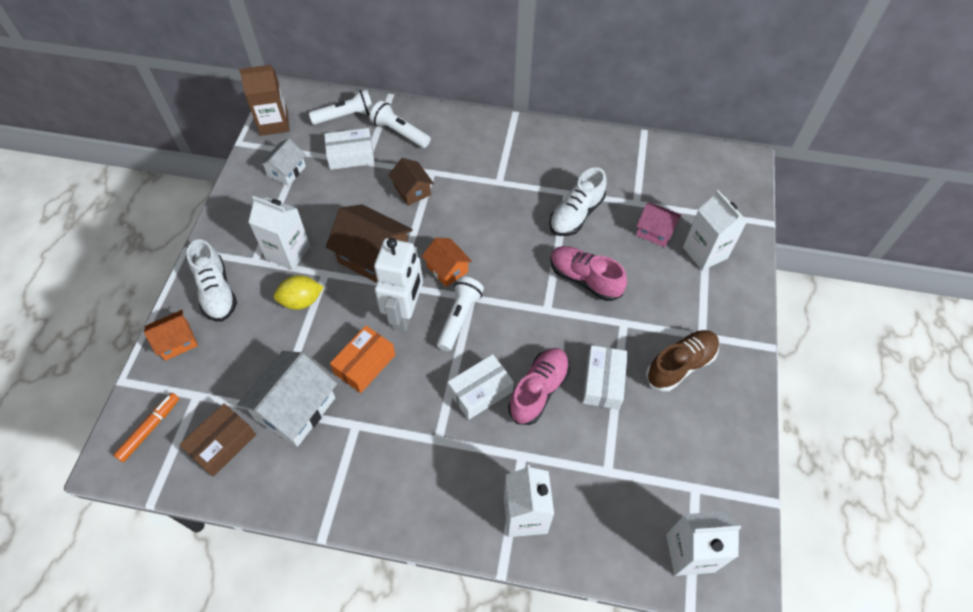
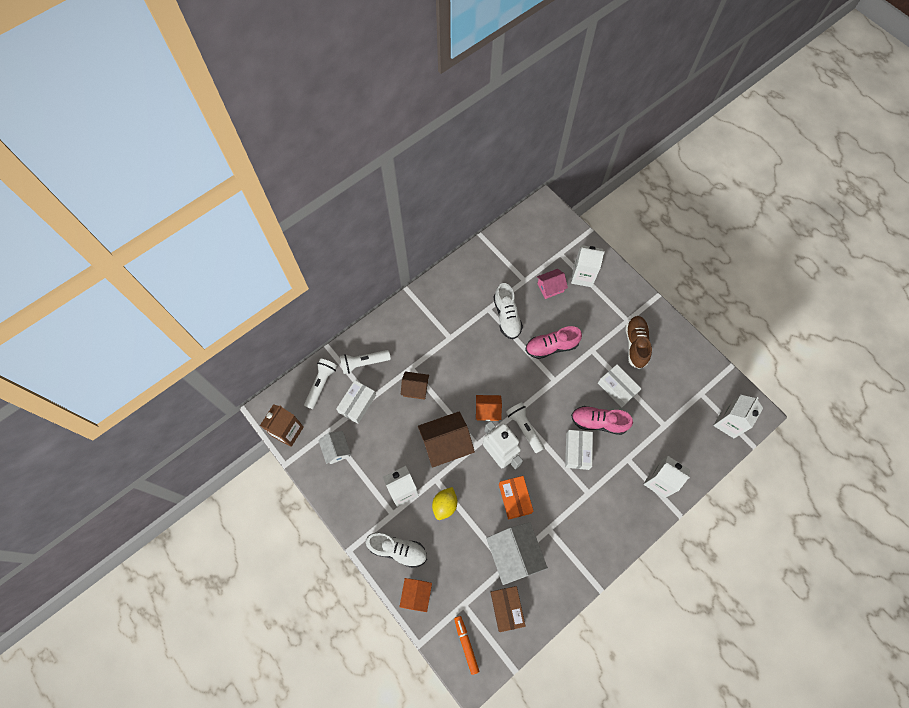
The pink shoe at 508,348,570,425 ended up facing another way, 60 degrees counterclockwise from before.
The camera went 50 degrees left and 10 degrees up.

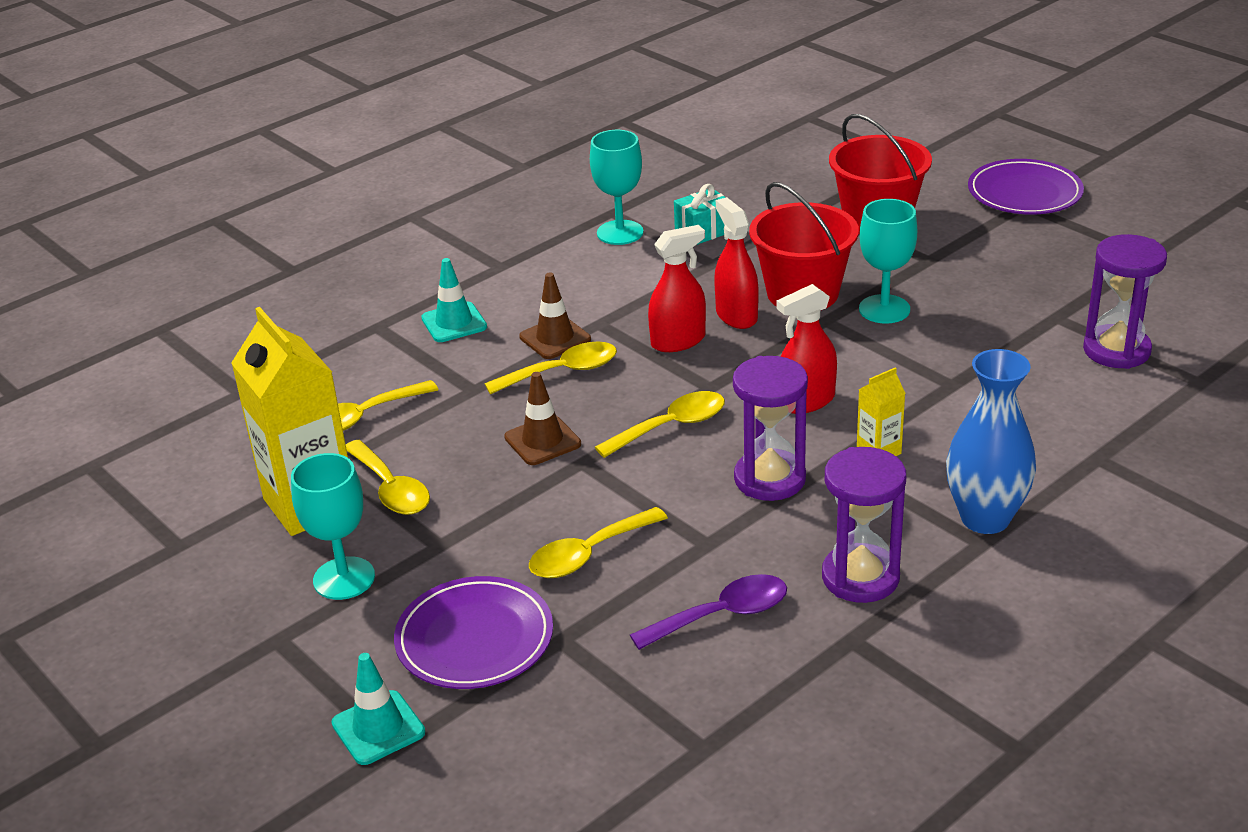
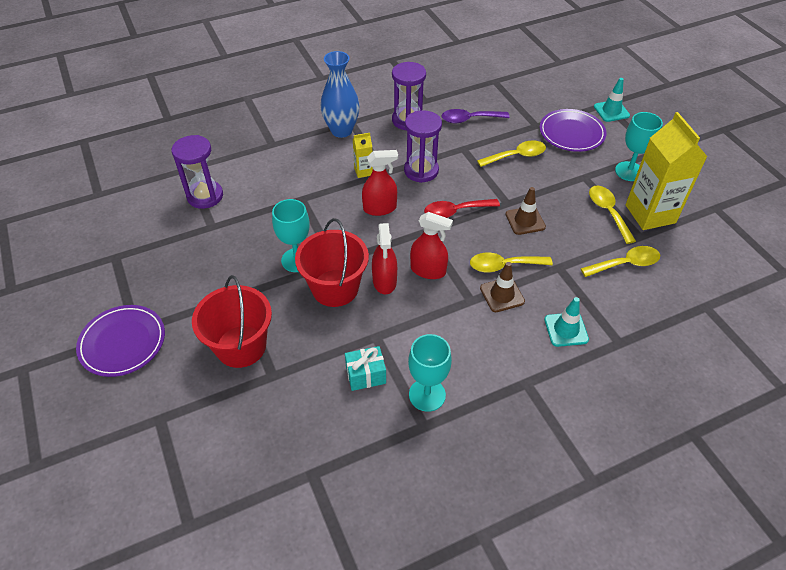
The red spray bottle at 648,225,706,352 ended up facing another way, 150 degrees counterclockwise from before.
What was the yellow spoon at 595,391,725,458 turned into the red spoon at 424,199,500,218.
The camera went 165 degrees left and 15 degrees up.

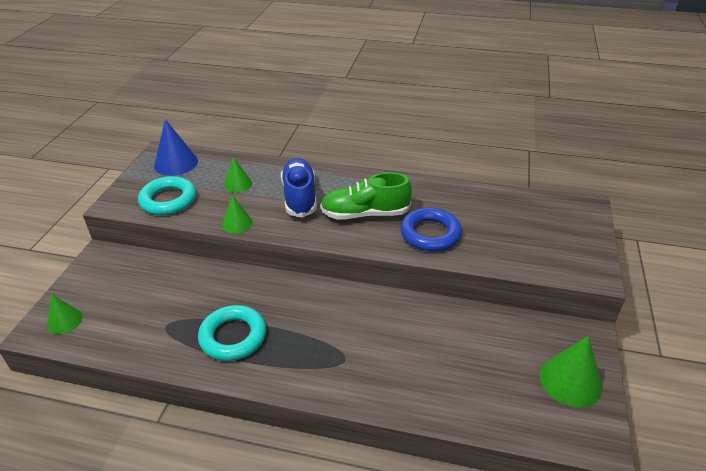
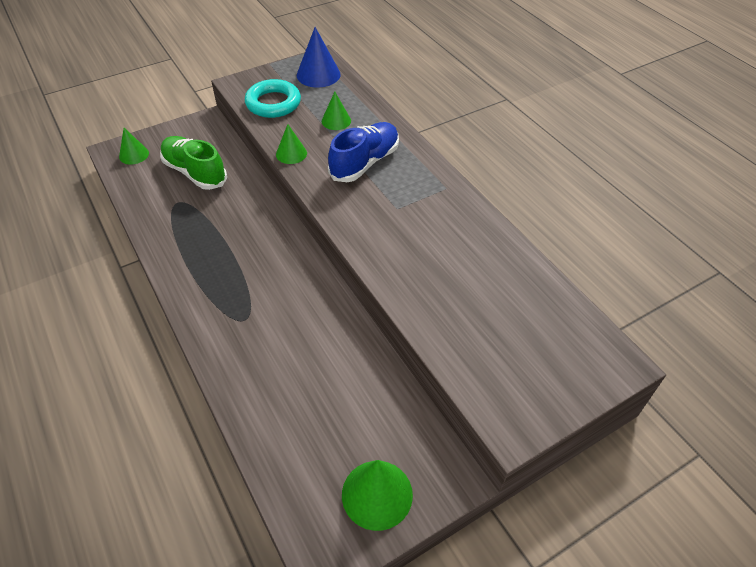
The green shoe ended up elsewhere, having gone from 320,172,412,220 to 160,136,227,190.
The second view lost the turquoise ring at 198,305,266,361.
The second view lost the blue ring at 400,207,462,252.
The camera went 45 degrees right and 10 degrees up.

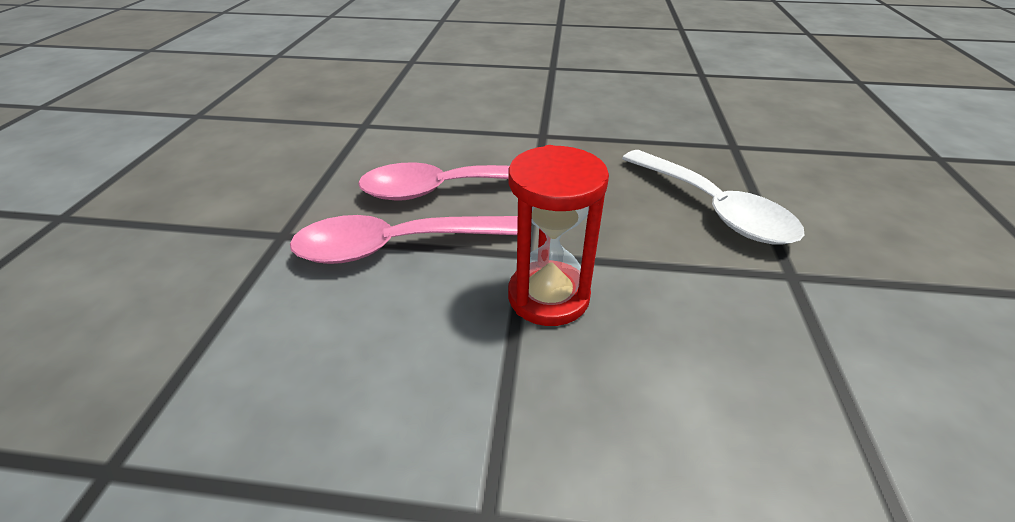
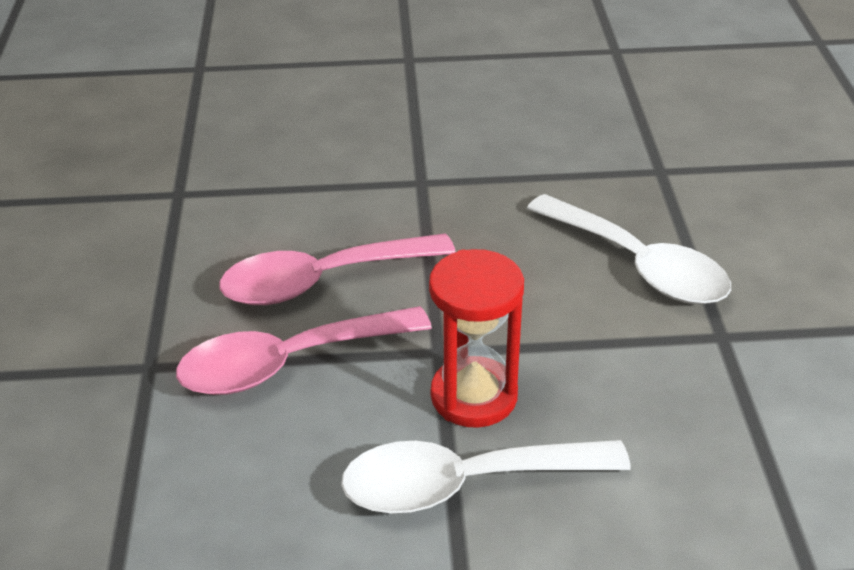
The second view gained the white spoon at 341,440,631,514.
The camera went 10 degrees left and 0 degrees up.

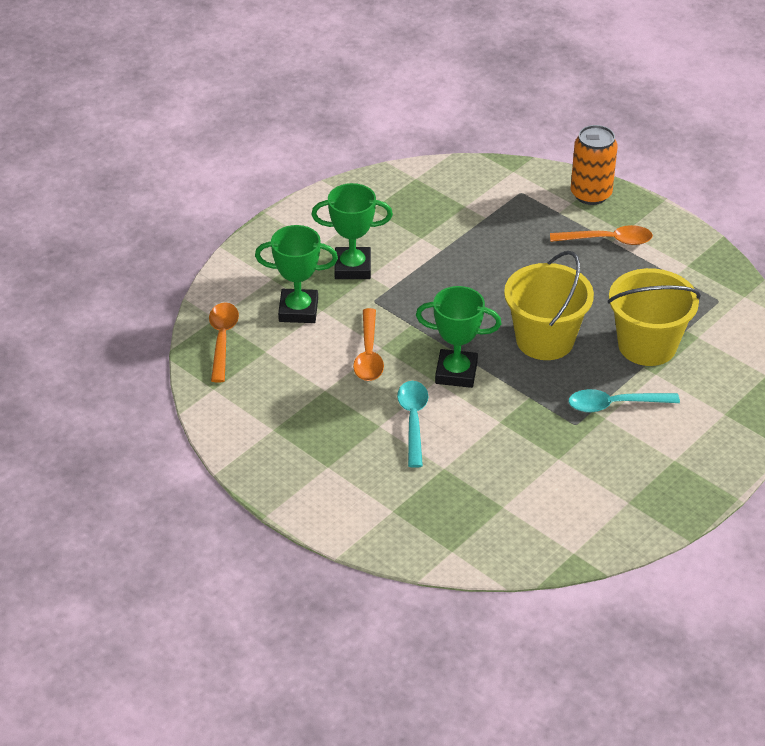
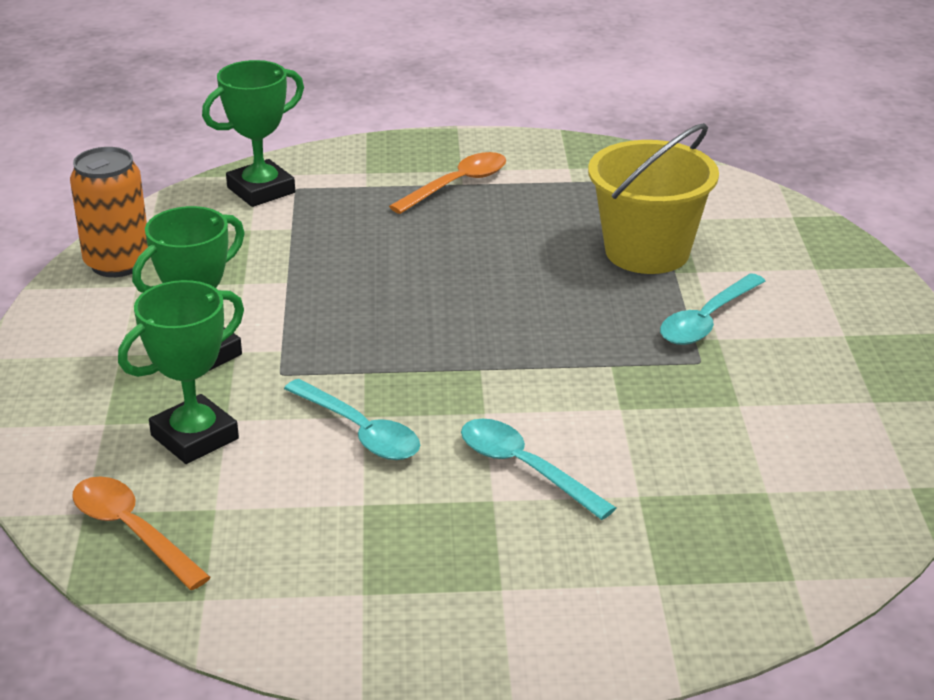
The orange can ended up elsewhere, having gone from 570,125,618,205 to 70,147,148,277.
The green trophy ended up elsewhere, having gone from 416,286,502,388 to 202,60,304,207.
What was the orange spoon at 353,308,384,381 turned into the turquoise spoon at 284,379,420,460.
The second view lost the yellow bucket at 504,251,594,360.
The camera went 45 degrees left and 10 degrees down.

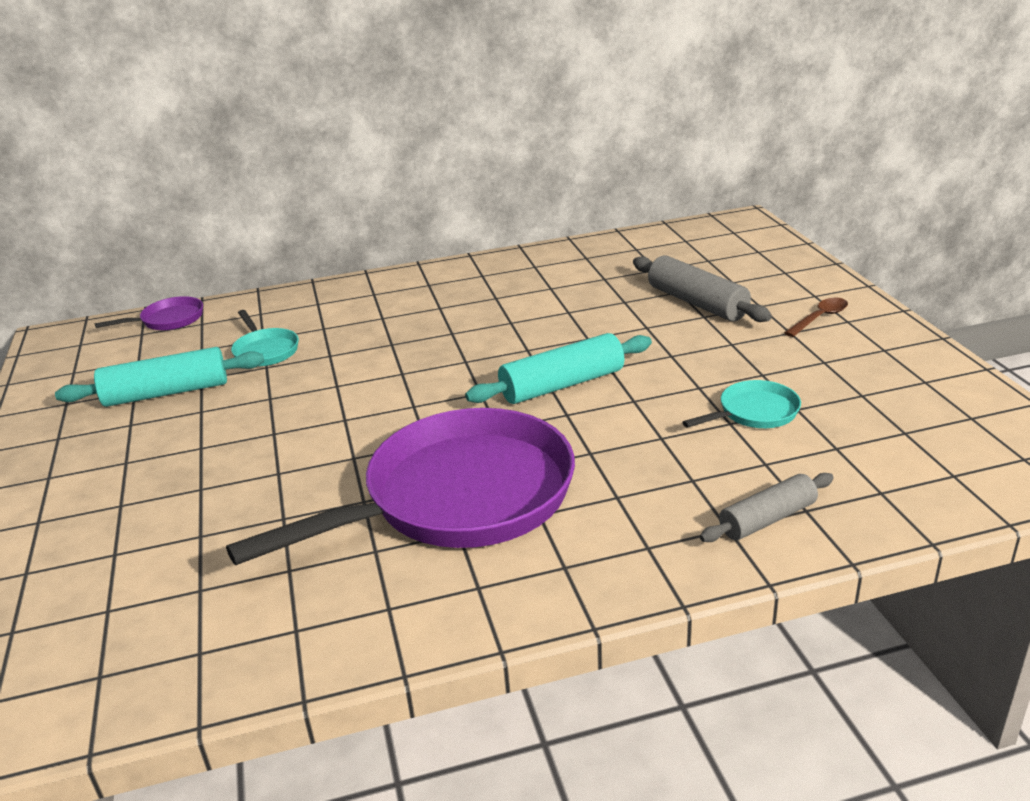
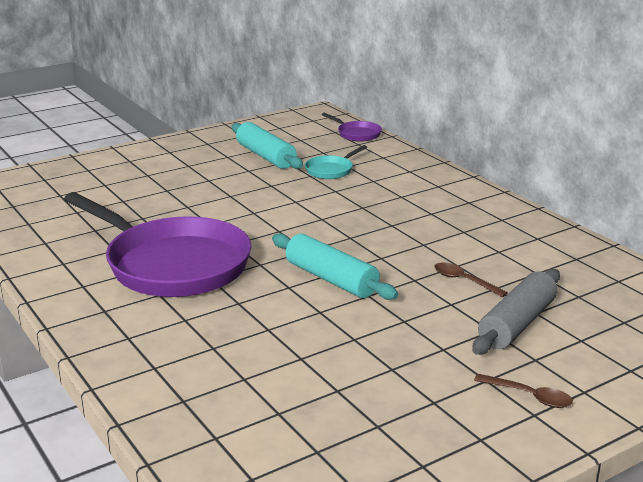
The second view gained the brown spoon at 435,262,508,297.
The second view lost the turquoise pan at 683,380,801,428.
The second view lost the grey rolling pin at 700,473,834,542.
The camera went 70 degrees right and 5 degrees down.

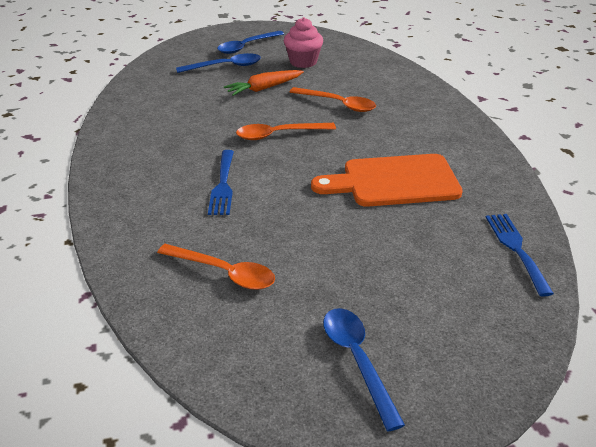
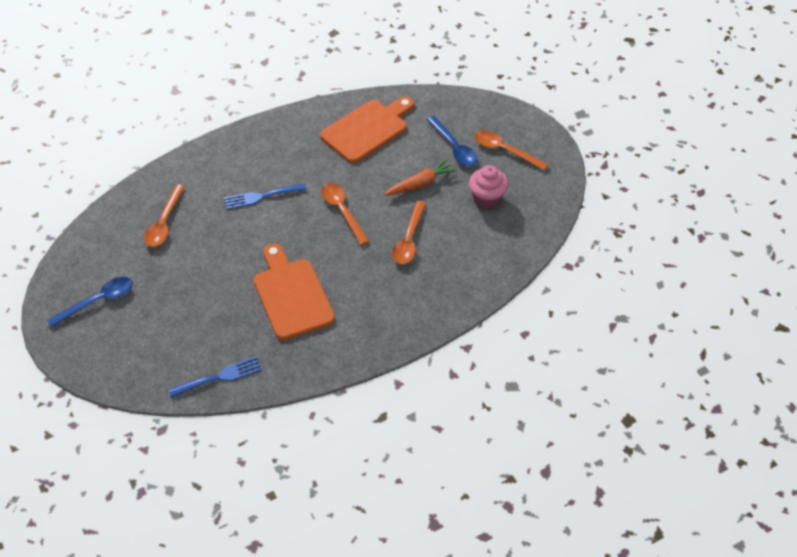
The second view gained the orange cutting board at 320,96,414,163.
The orange carrot at 224,70,304,96 ended up facing another way, 105 degrees clockwise from before.
What was the blue spoon at 217,31,284,54 turned into the orange spoon at 474,130,548,170.
The camera went 75 degrees right and 15 degrees up.

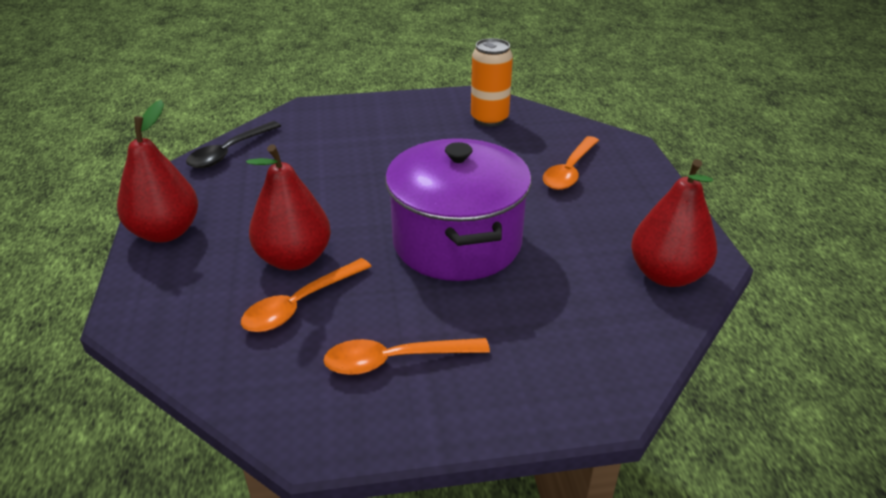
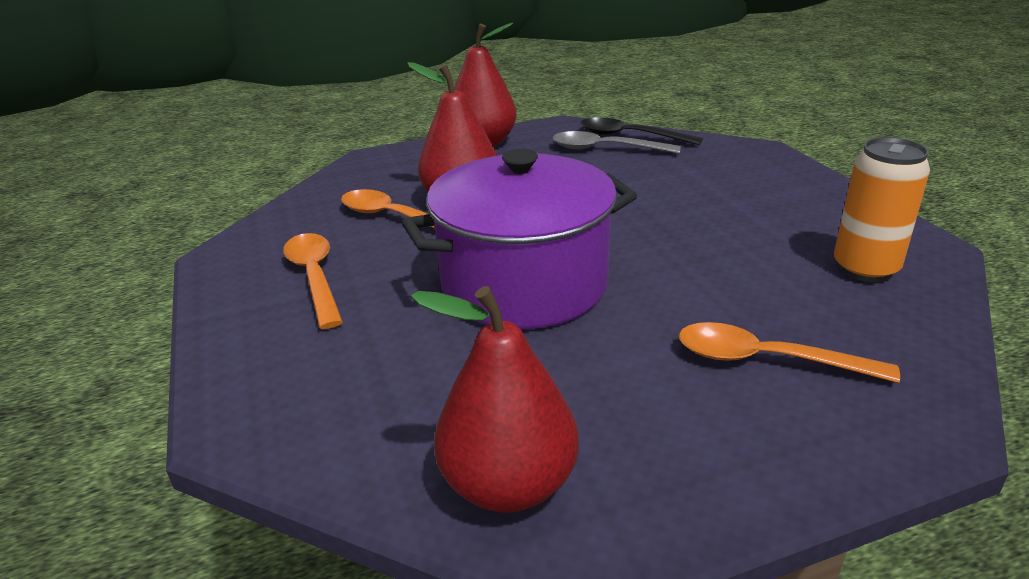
The second view gained the grey spoon at 553,131,681,154.
The camera went 80 degrees right and 5 degrees down.

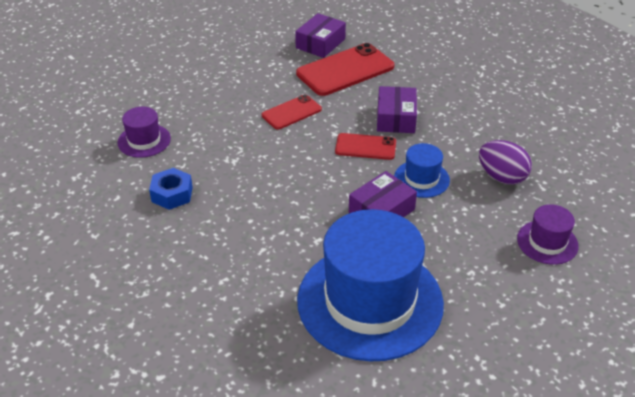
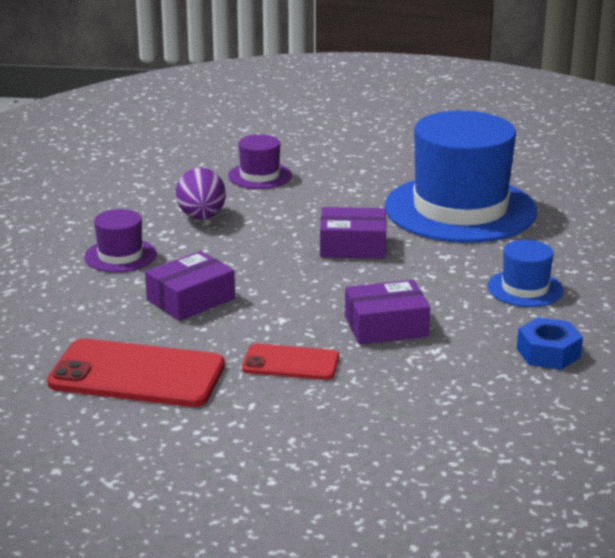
The purple hat ended up elsewhere, having gone from 118,107,171,158 to 84,209,157,273.
The purple box ended up elsewhere, having gone from 295,13,346,58 to 345,280,430,345.
The blue hat ended up elsewhere, having gone from 394,143,450,198 to 487,240,564,307.
The second view lost the red phone at 335,133,396,160.
The camera went 135 degrees left and 15 degrees down.

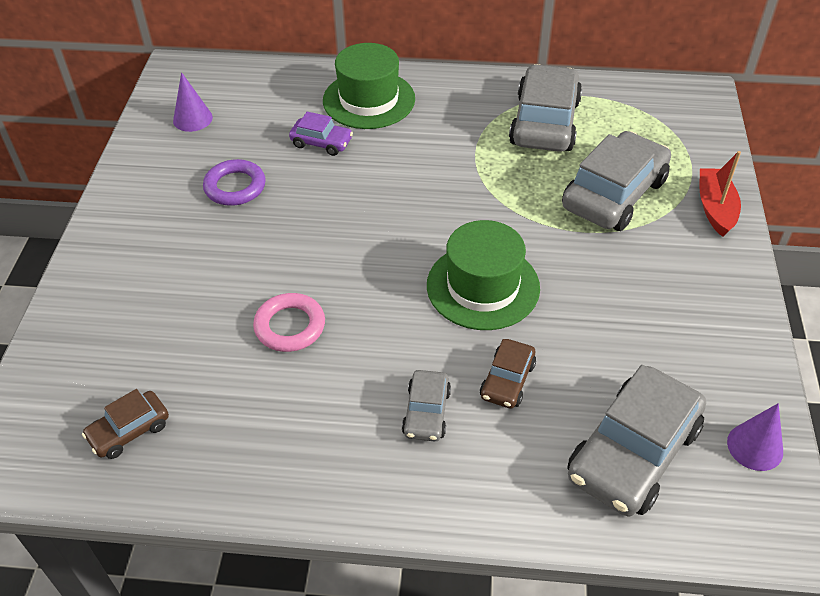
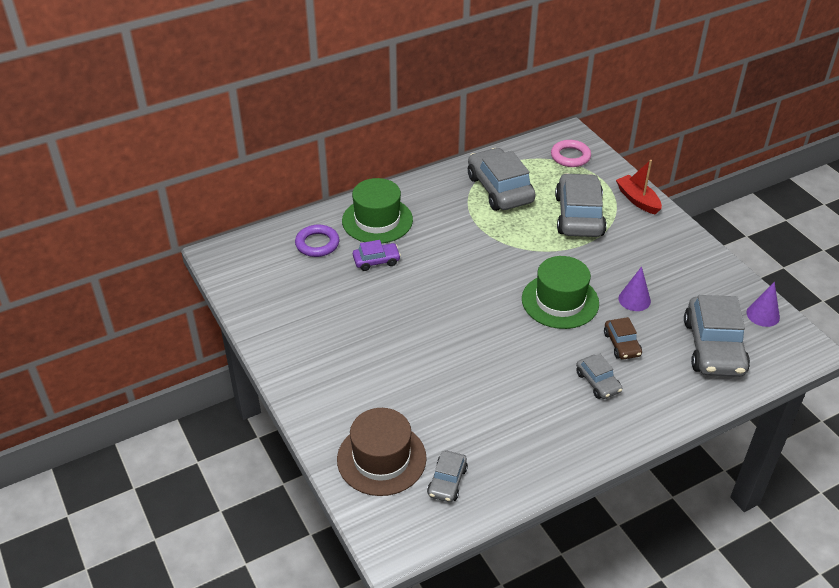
The purple ring ended up elsewhere, having gone from 203,159,266,206 to 295,225,339,257.
The second view gained the brown hat at 337,408,427,496.
What was the brown car at 82,389,169,459 turned into the grey car at 427,450,468,502.
The pink ring ended up elsewhere, having gone from 253,293,325,352 to 551,140,591,167.
The purple cone ended up elsewhere, having gone from 173,72,213,132 to 618,266,651,311.
The camera went 35 degrees left and 5 degrees down.

